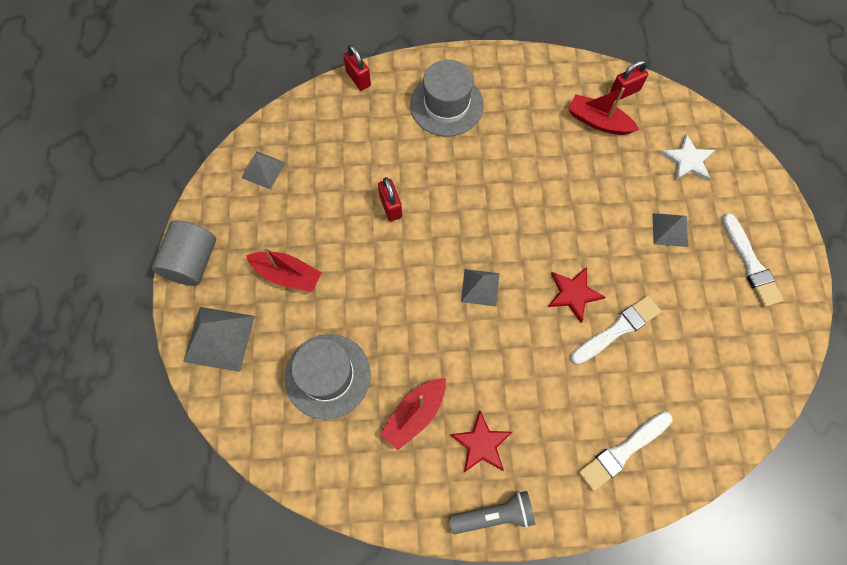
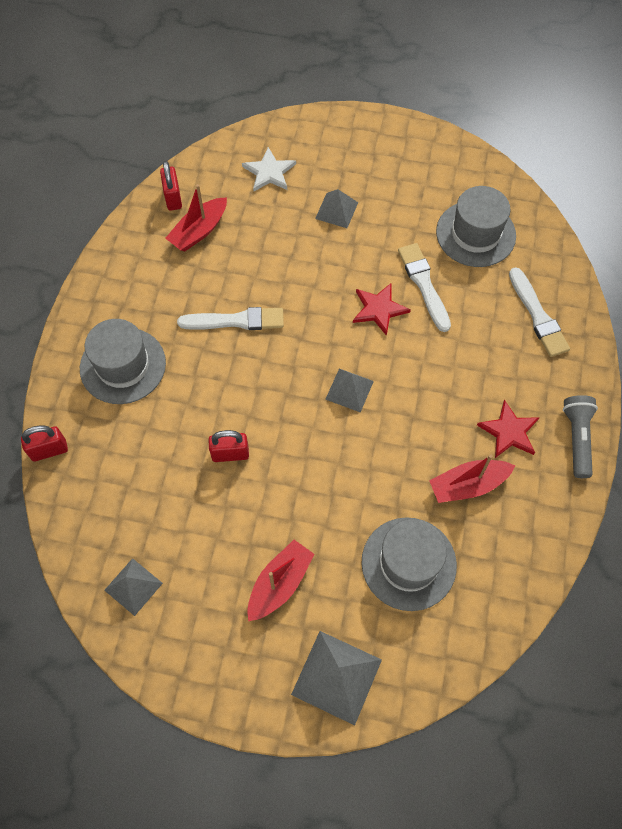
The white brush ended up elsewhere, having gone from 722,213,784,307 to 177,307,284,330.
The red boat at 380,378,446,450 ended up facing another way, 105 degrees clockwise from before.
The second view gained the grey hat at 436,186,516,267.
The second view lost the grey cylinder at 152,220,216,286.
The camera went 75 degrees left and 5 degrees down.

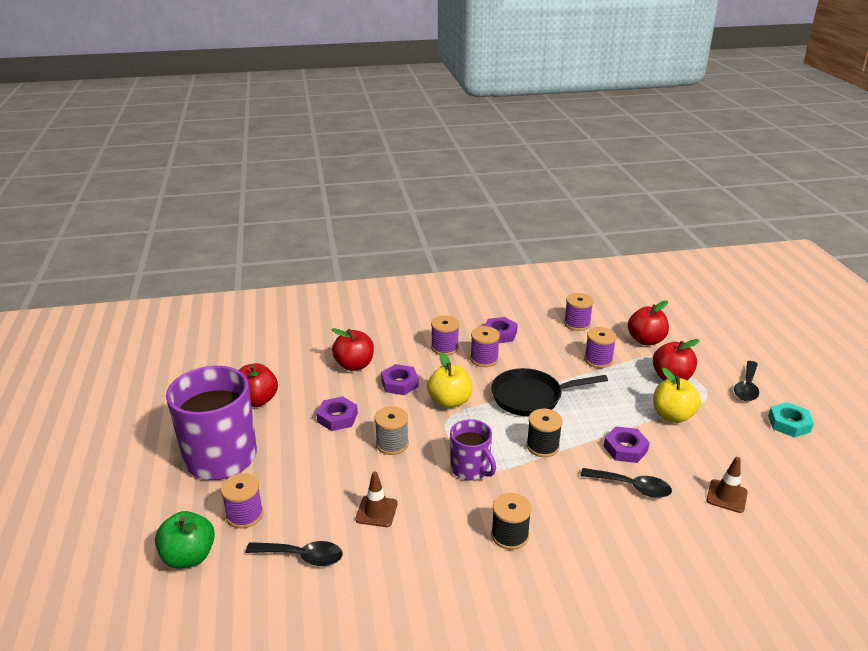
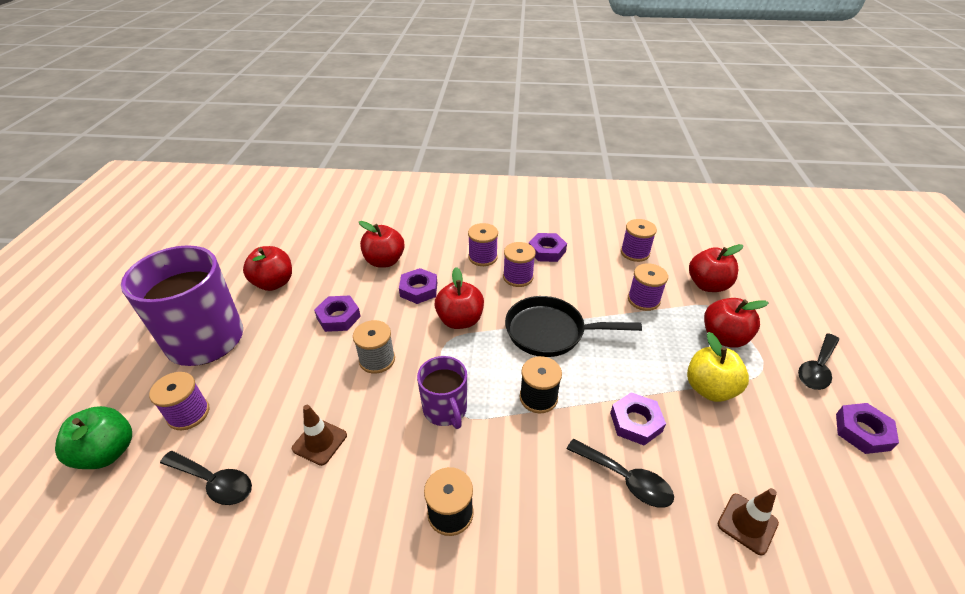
What was the yellow apple at 427,353,472,408 turned into the red apple at 435,267,484,329.
What was the turquoise nut at 768,402,814,438 turned into the purple nut at 836,403,899,454.
The camera went 15 degrees right and 10 degrees up.

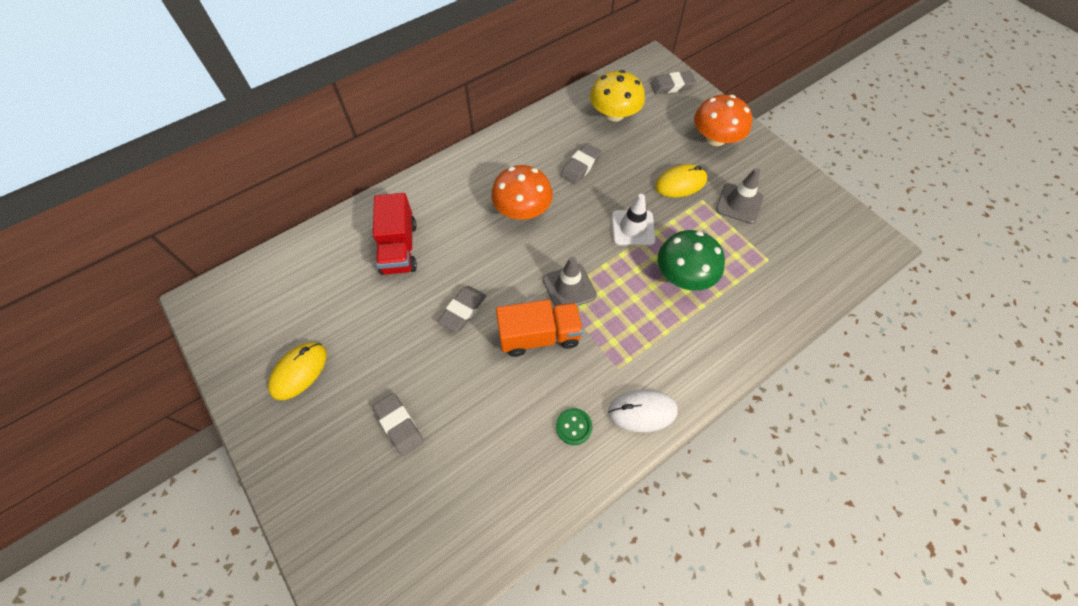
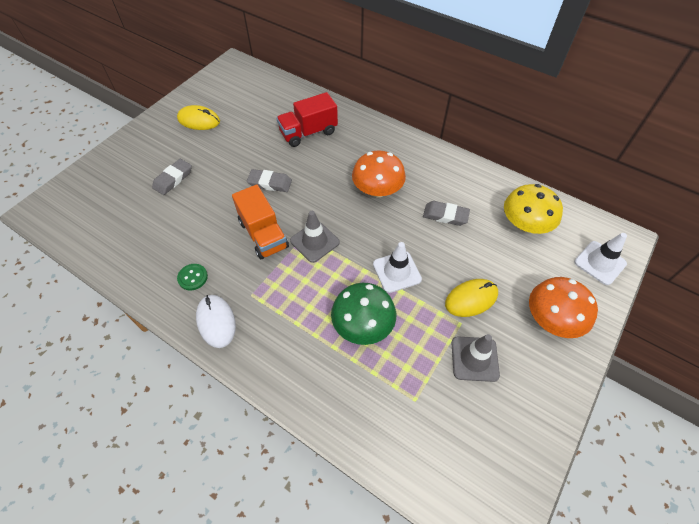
The yellow mouse at 655,164,707,198 ended up facing another way, 75 degrees counterclockwise from before.
Where the grey eraser stood at 650,71,696,94, the white traffic cone came to stand at 574,233,627,285.
The camera went 70 degrees right and 5 degrees down.

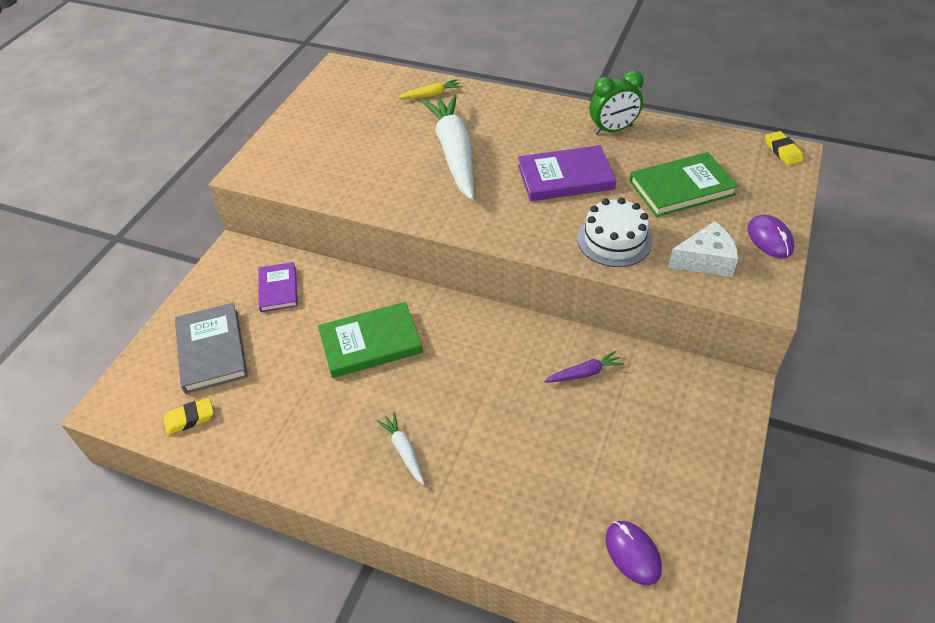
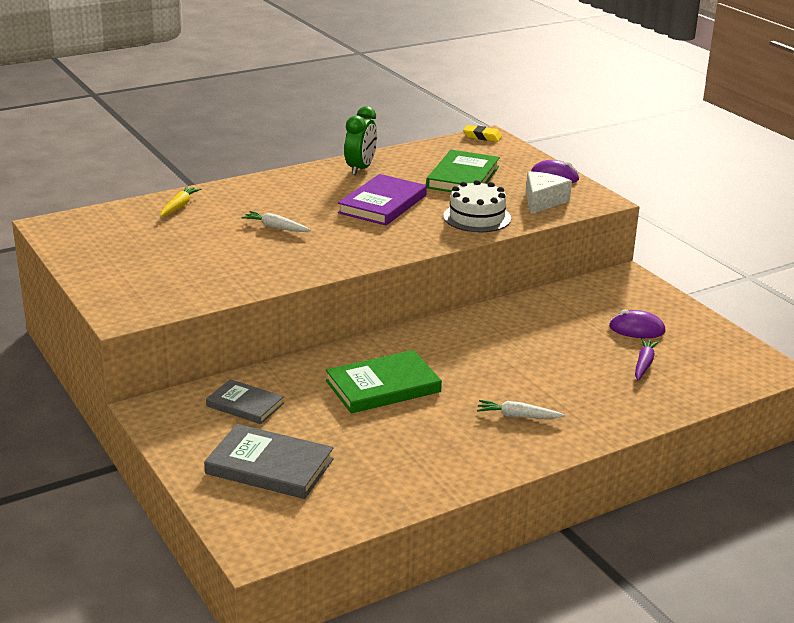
What was the purple book at 258,262,298,312 turned into the grey book at 206,379,284,424.
The size of the white carrot at 421,94,474,200 changed by a factor of 0.43.
The green book at 318,302,423,378 ended up facing another way, 45 degrees clockwise from before.
The purple mouse ended up elsewhere, having gone from 605,521,662,585 to 609,310,666,338.
The purple carrot ended up elsewhere, having gone from 544,351,624,383 to 635,338,660,380.
The second view lost the yellow eraser at 164,398,213,435.
The camera went 55 degrees left and 20 degrees down.

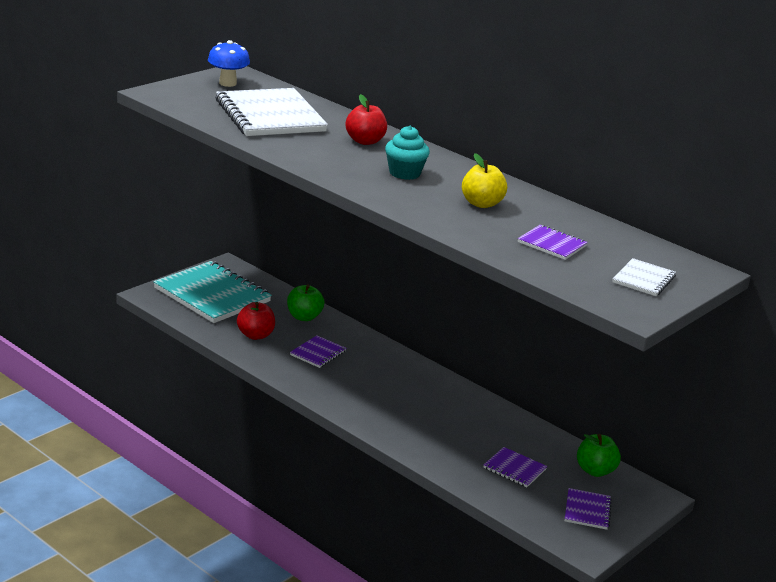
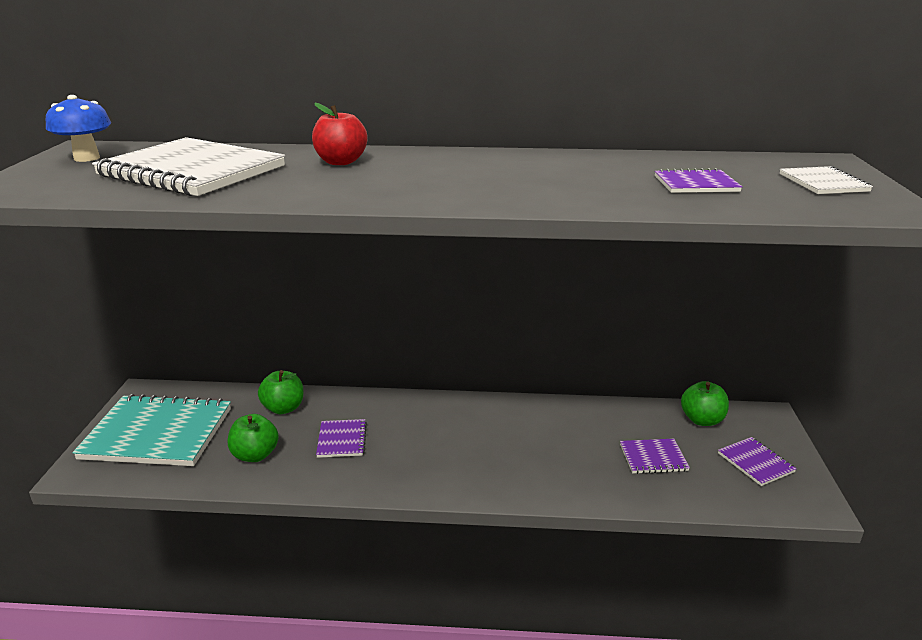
What was the red apple at 237,302,275,340 turned into the green apple at 228,414,279,462.
The second view lost the turquoise cupcake at 385,126,430,180.
The second view lost the yellow apple at 462,153,507,208.
The camera went 35 degrees left and 0 degrees up.

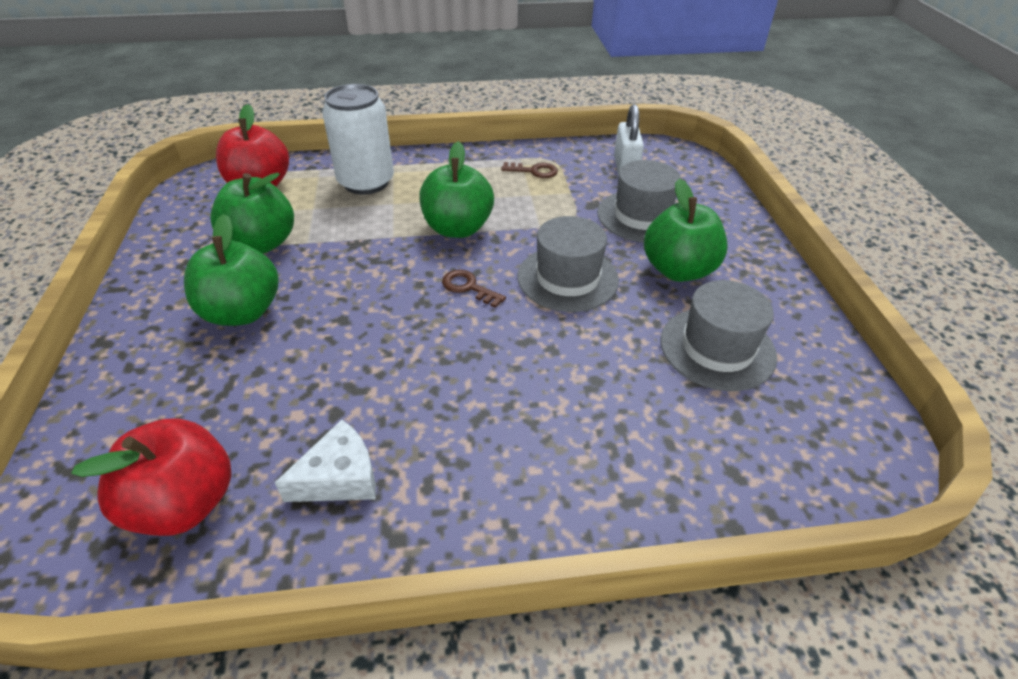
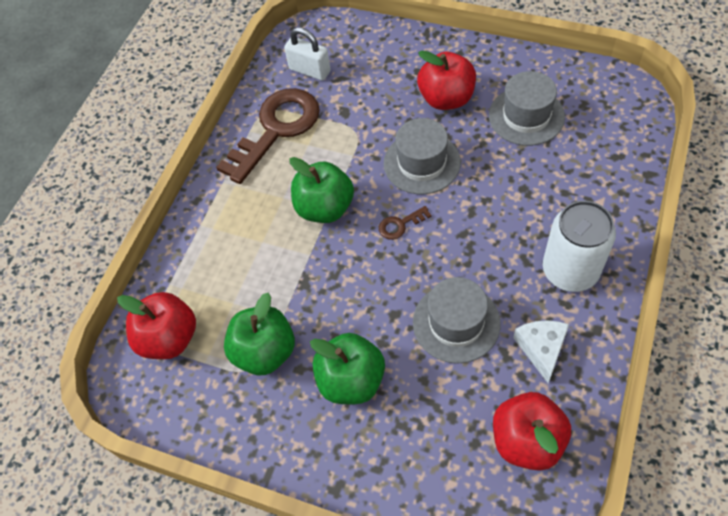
The size of the brown key at 501,162,558,178 changed by a factor of 2.50.
The grey hat ended up elsewhere, having gone from 597,160,681,242 to 413,277,501,363.
What was the green apple at 644,179,727,282 turned into the red apple at 417,50,476,110.
The white can ended up elsewhere, having gone from 322,84,394,195 to 543,201,616,292.
The camera went 55 degrees left and 15 degrees up.

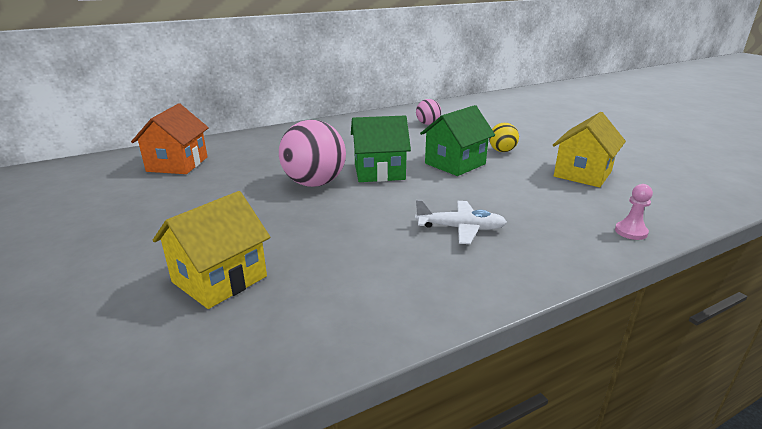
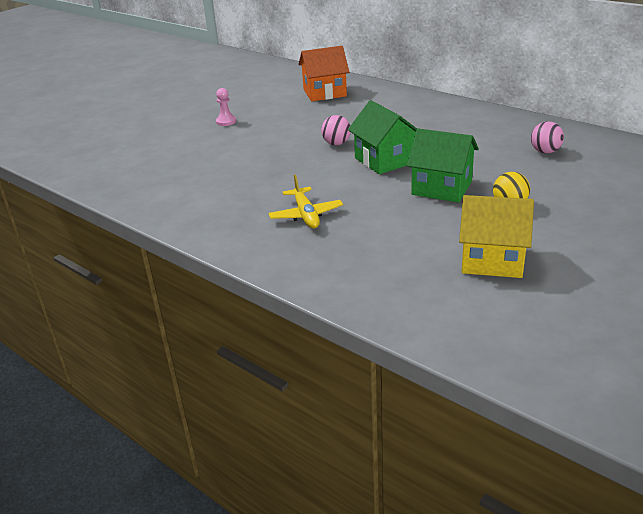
The pink pawn ended up elsewhere, having gone from 615,184,653,240 to 216,88,236,126.
What was the white plane at 415,200,507,244 turned into the yellow plane at 268,175,343,228.
The size of the pink ball at 279,120,346,187 changed by a factor of 0.52.
The second view lost the yellow house at 153,191,270,309.
The camera went 70 degrees right and 5 degrees up.

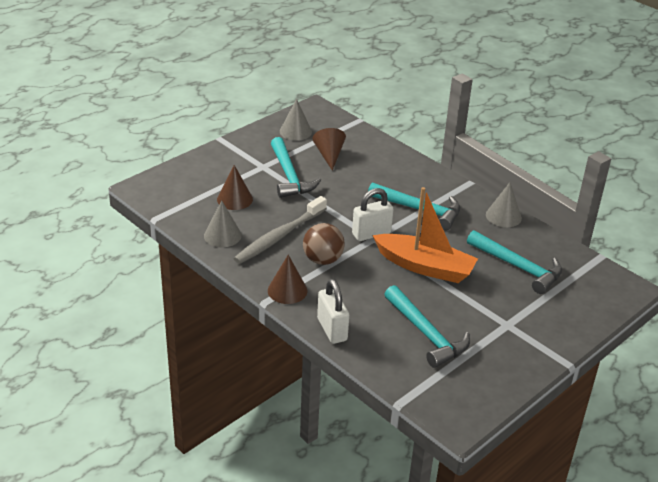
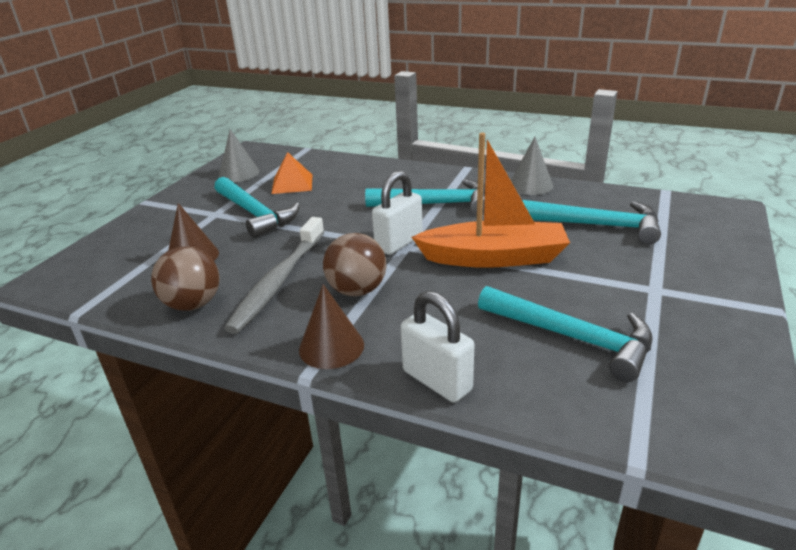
Where the grey cone stood at 204,200,242,247, the brown ball came to stand at 151,246,219,311.
Where the brown cone stood at 313,128,346,171, the orange pyramid came to stand at 271,152,312,194.
The camera went 20 degrees left and 5 degrees down.

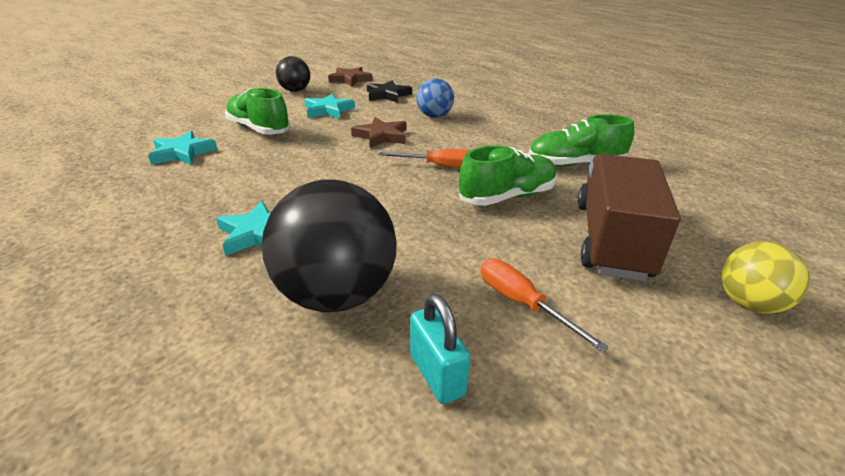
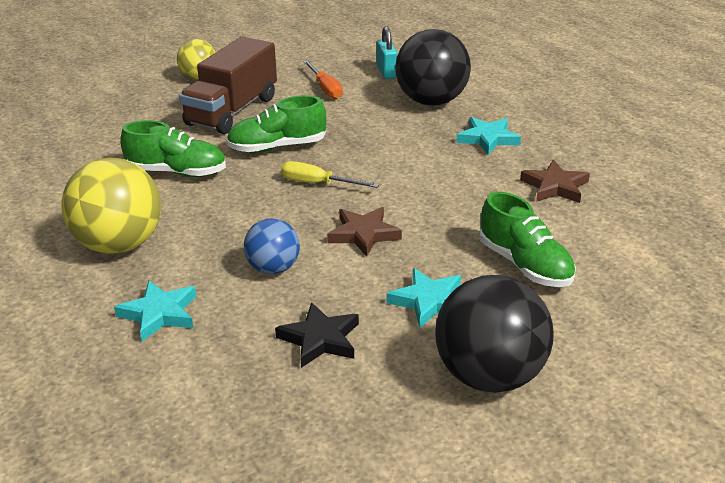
The second view gained the yellow ball at 61,157,161,254.
The turquoise star ended up elsewhere, having gone from 148,131,217,165 to 114,281,196,341.
What was the orange screwdriver at 379,149,469,168 turned into the yellow screwdriver at 281,161,379,188.
The size of the black ball at 276,56,310,92 changed by a factor of 1.77.
The brown star ended up elsewhere, having gone from 328,67,373,87 to 520,160,590,203.
The camera went 165 degrees left and 0 degrees up.

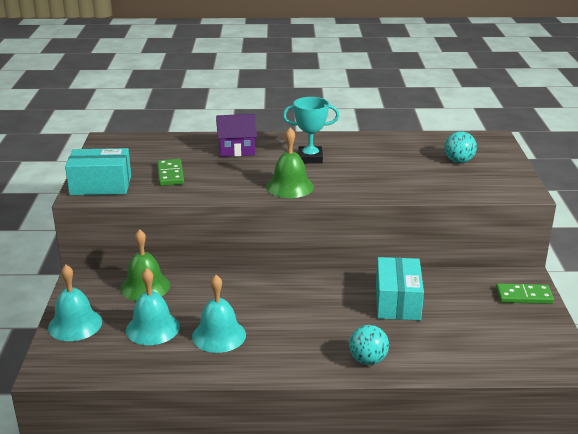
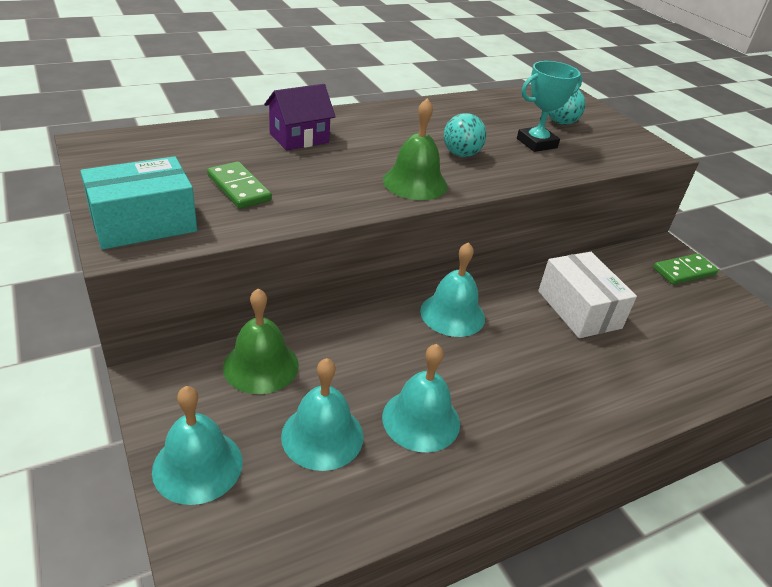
The second view gained the turquoise bell at 420,242,485,337.
The turquoise ball ended up elsewhere, having gone from 349,325,389,365 to 443,113,487,157.
The turquoise trophy ended up elsewhere, having gone from 283,97,339,163 to 517,61,582,152.
What was the turquoise box at 376,257,424,320 turned into the white box at 538,252,637,338.
The camera went 30 degrees left and 10 degrees up.

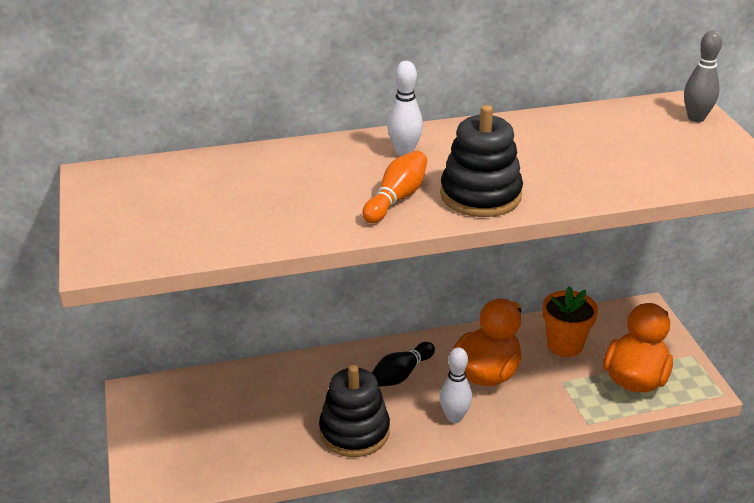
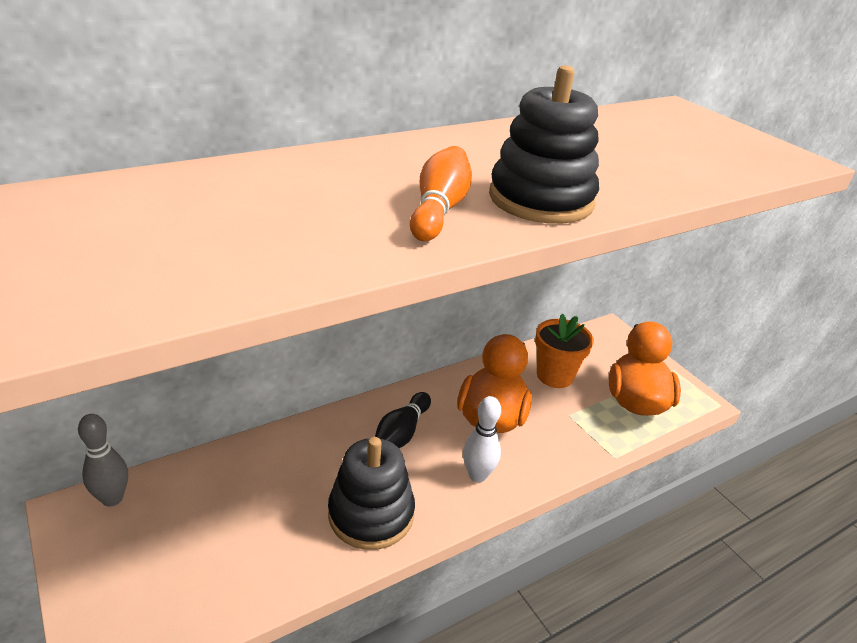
The grey bowling pin ended up elsewhere, having gone from 684,30,722,122 to 78,414,128,507.
The second view lost the white bowling pin at 387,61,423,156.
The camera went 20 degrees left and 0 degrees up.

